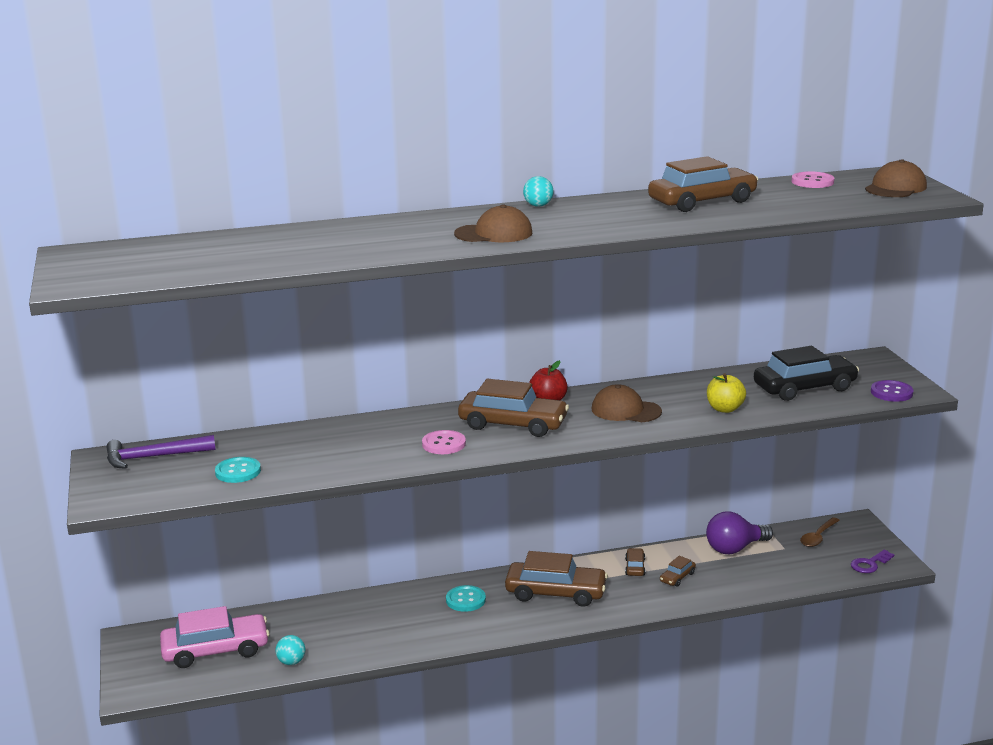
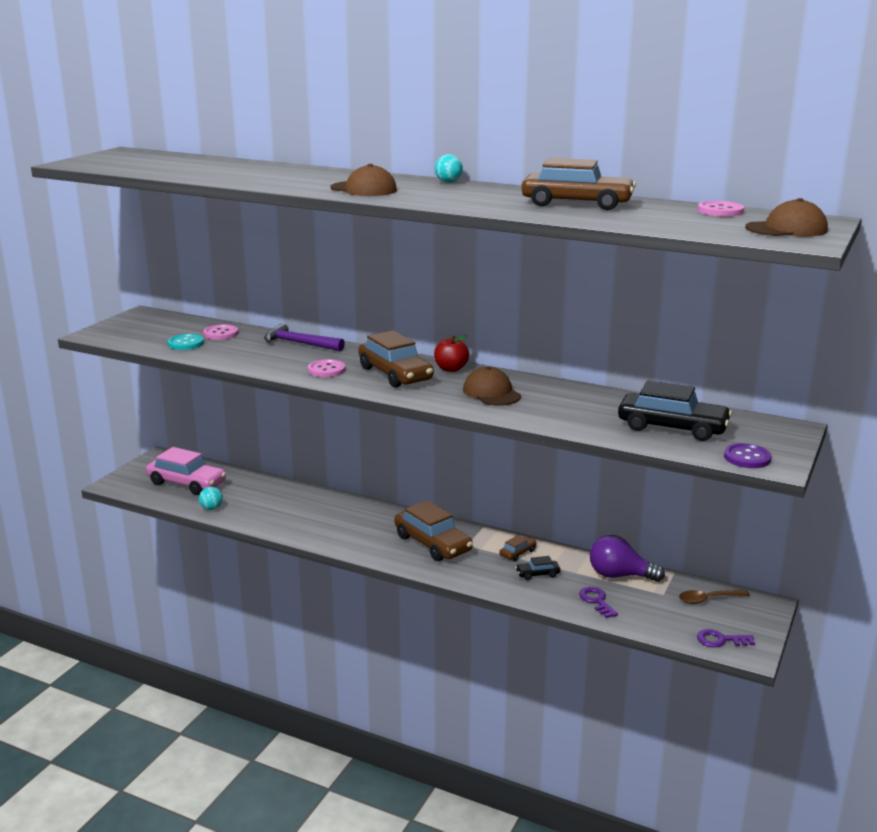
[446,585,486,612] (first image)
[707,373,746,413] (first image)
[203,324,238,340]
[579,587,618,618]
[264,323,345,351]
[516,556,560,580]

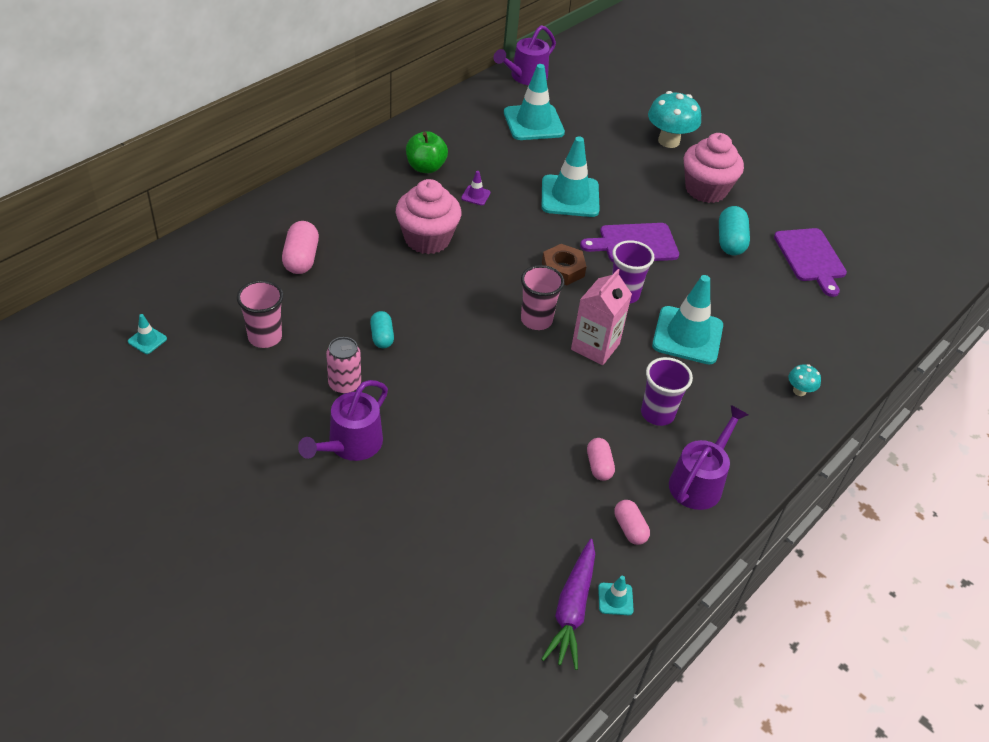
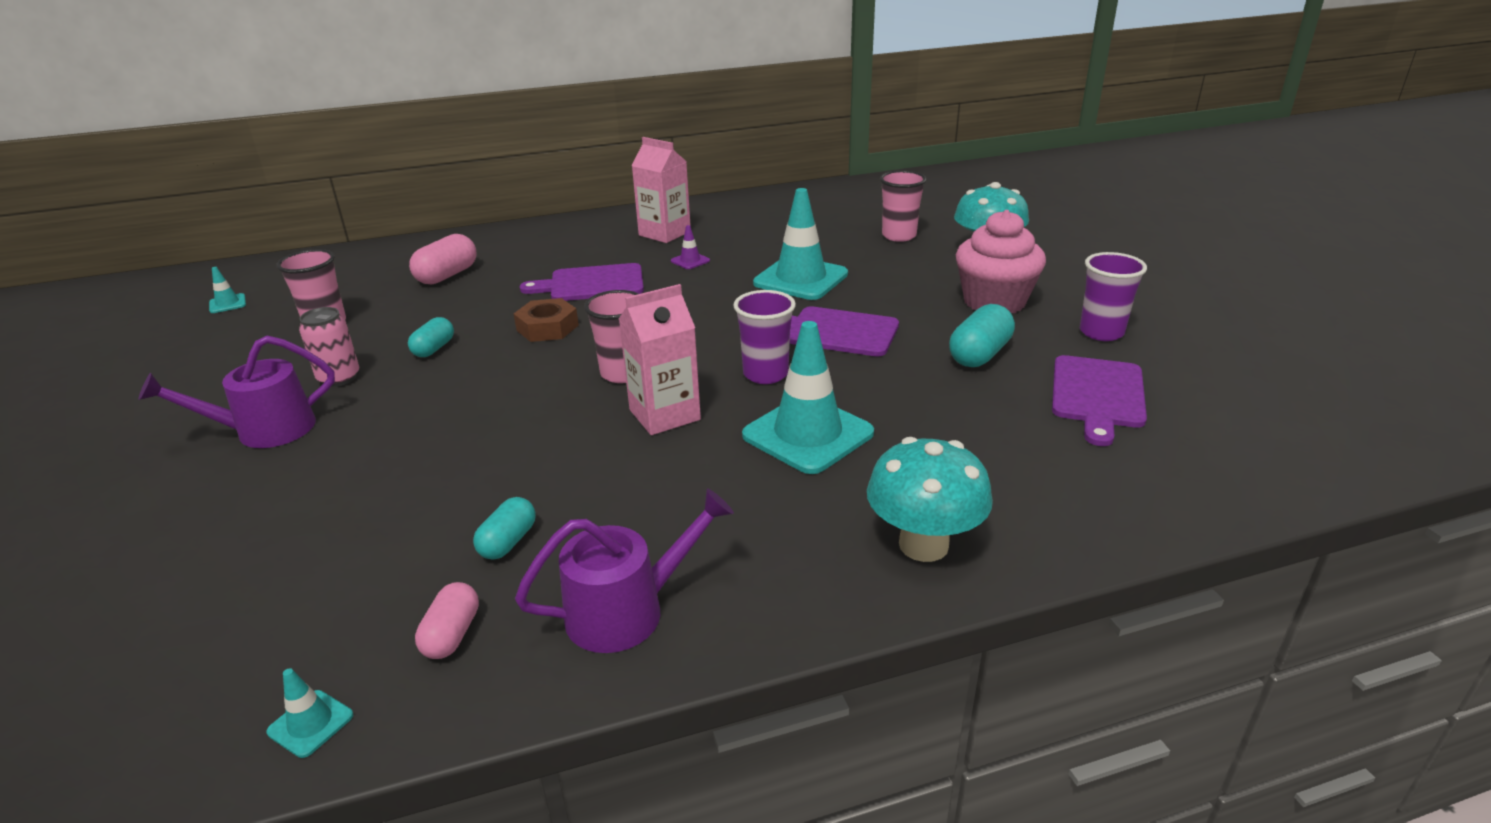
[494,25,556,85] (first image)
[504,64,565,140] (first image)
[541,539,595,670] (first image)
[880,170,927,242]
[514,298,579,342]
[1080,252,1147,341]
[520,263,644,301]
[632,137,691,243]
[473,497,536,560]
[867,437,993,562]

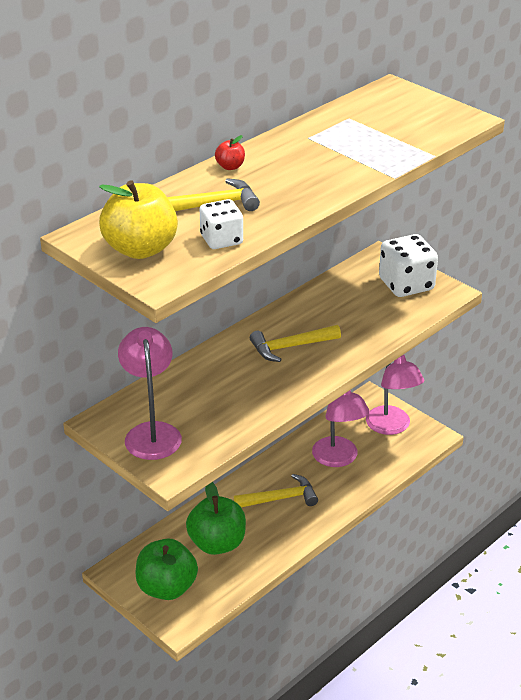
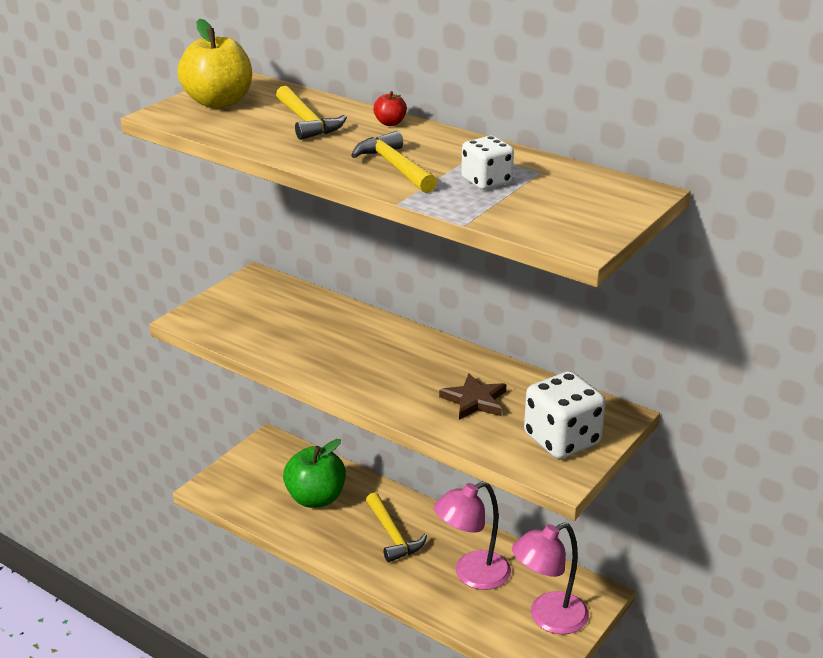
[118,327,182,460] (first image)
[135,539,198,600] (first image)
[439,373,506,420]
[461,136,514,190]
[351,131,437,193]

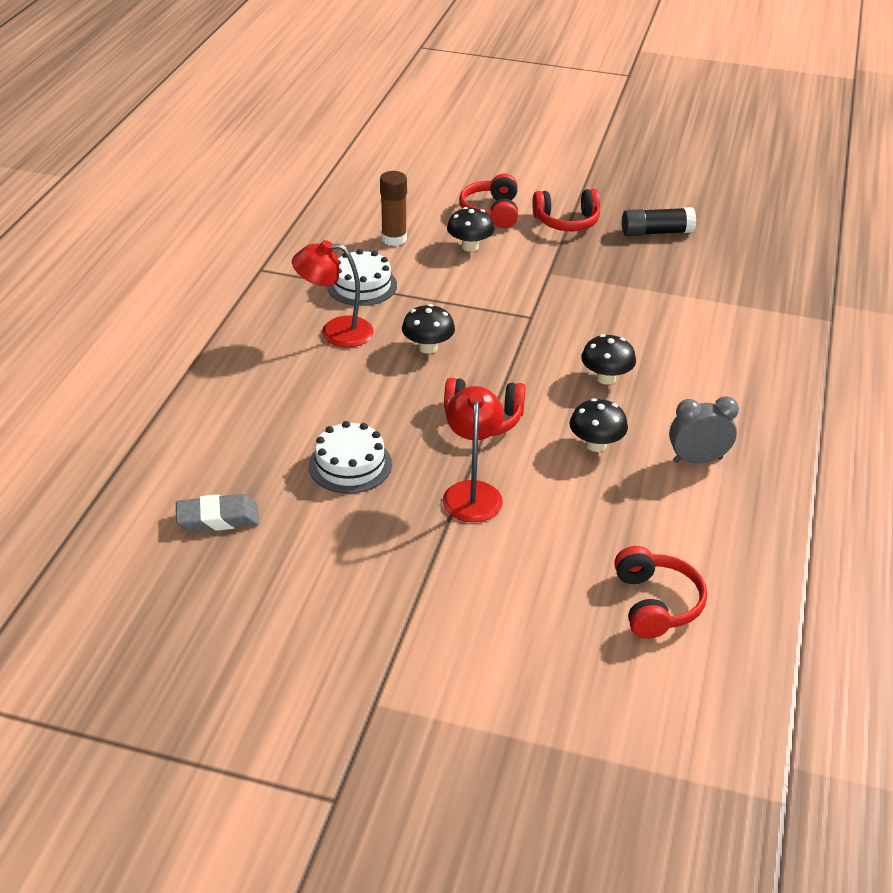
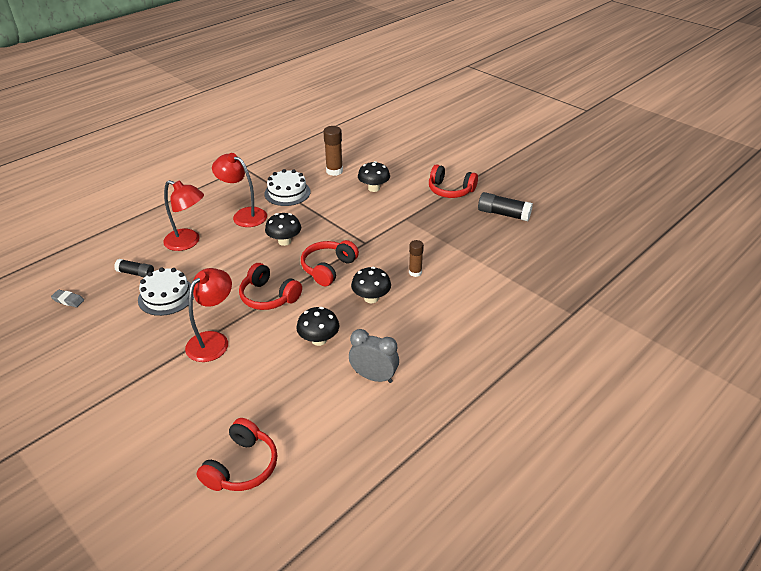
[114,259,154,277]
[163,180,204,251]
[409,240,424,277]
[301,240,359,286]
[51,290,84,307]

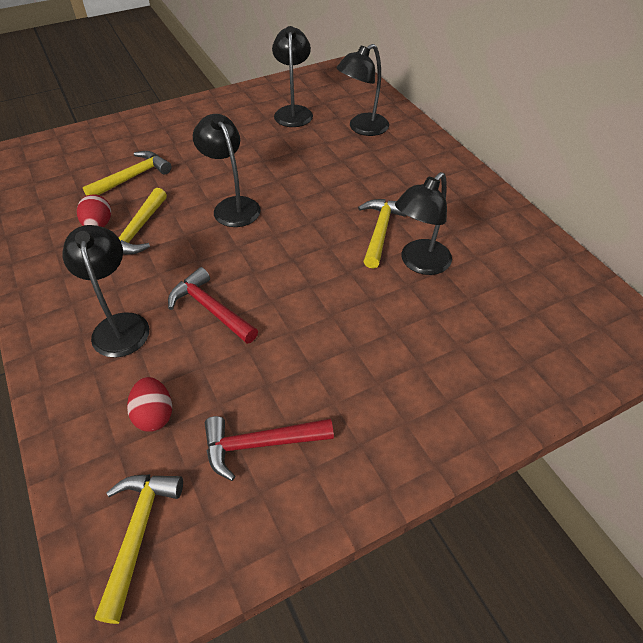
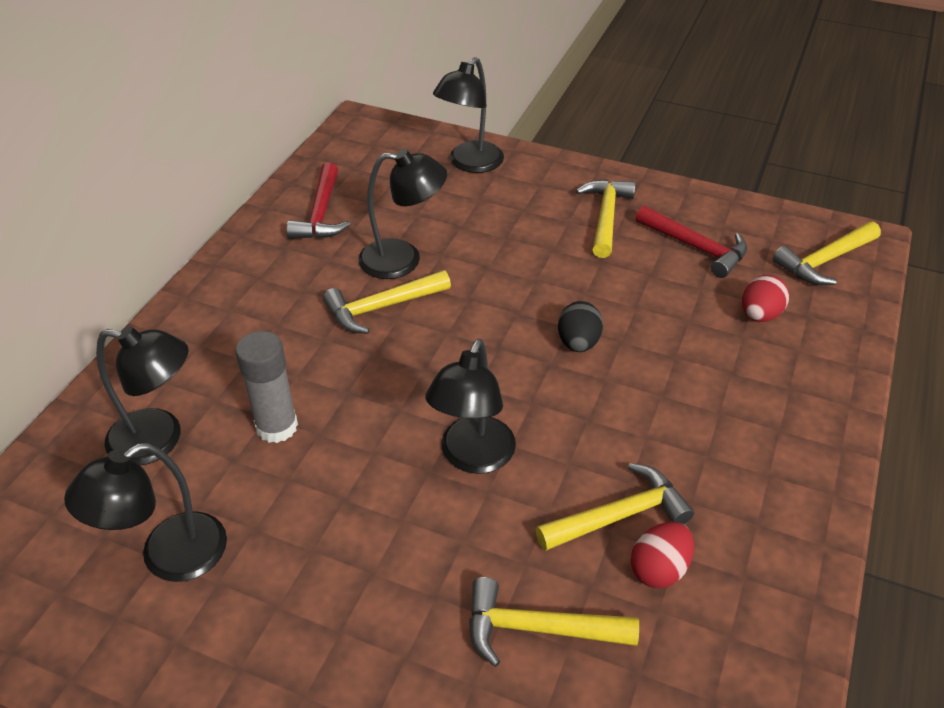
[235,331,298,443]
[558,301,603,352]
[576,179,636,258]
[433,57,504,173]
[286,162,350,239]

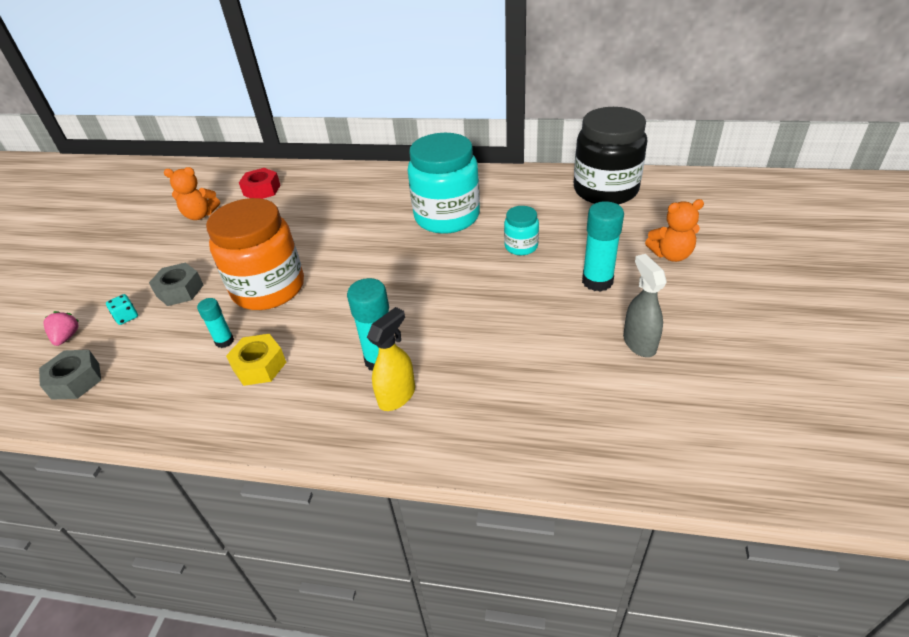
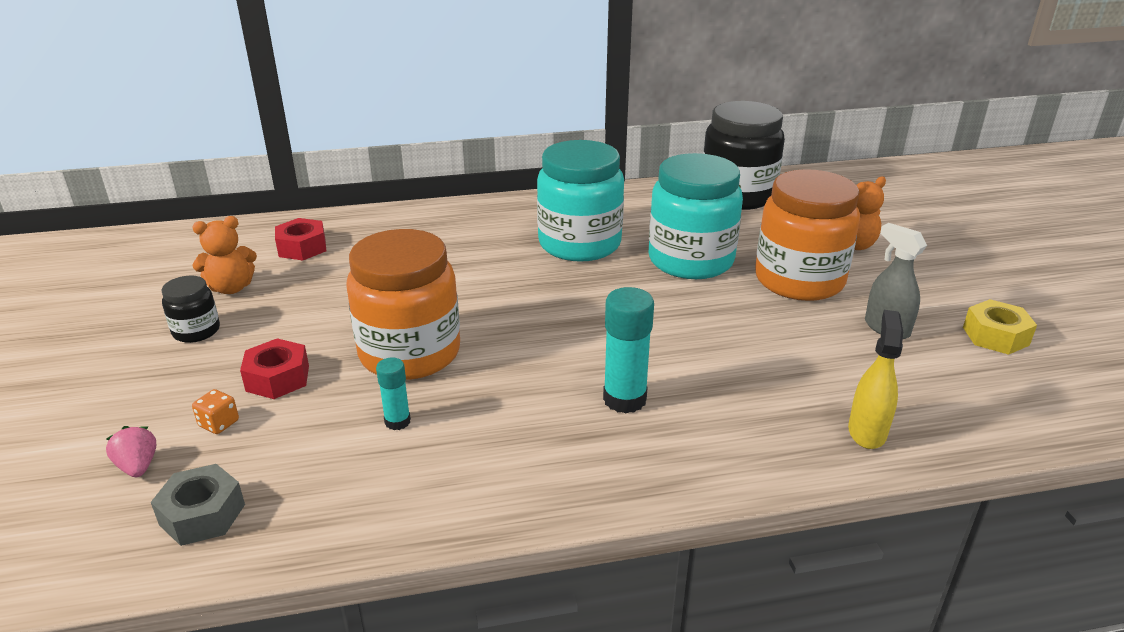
[161,276,220,343]
[963,299,1037,355]
[848,310,903,449]
[755,169,860,301]
[192,389,239,434]
[240,338,309,399]
[649,153,743,279]

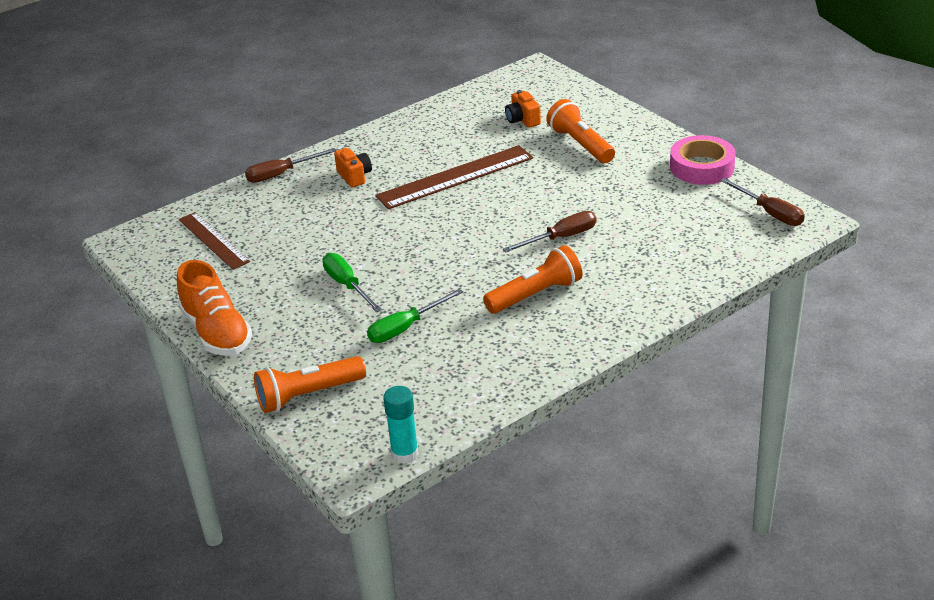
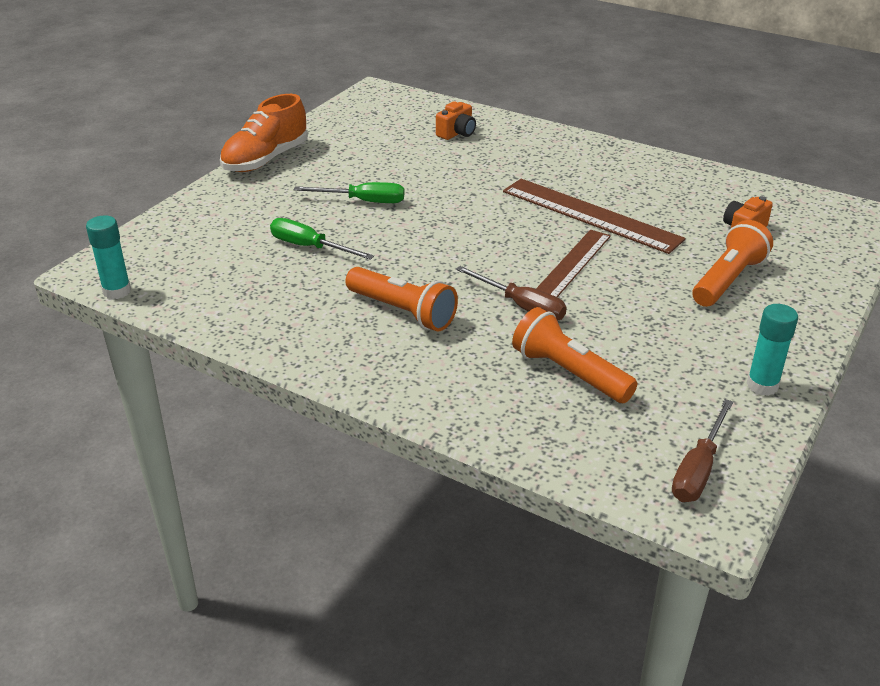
[245,148,337,183] (first image)
[536,230,611,297]
[512,307,638,403]
[436,101,476,140]
[747,304,798,396]
[294,182,404,203]

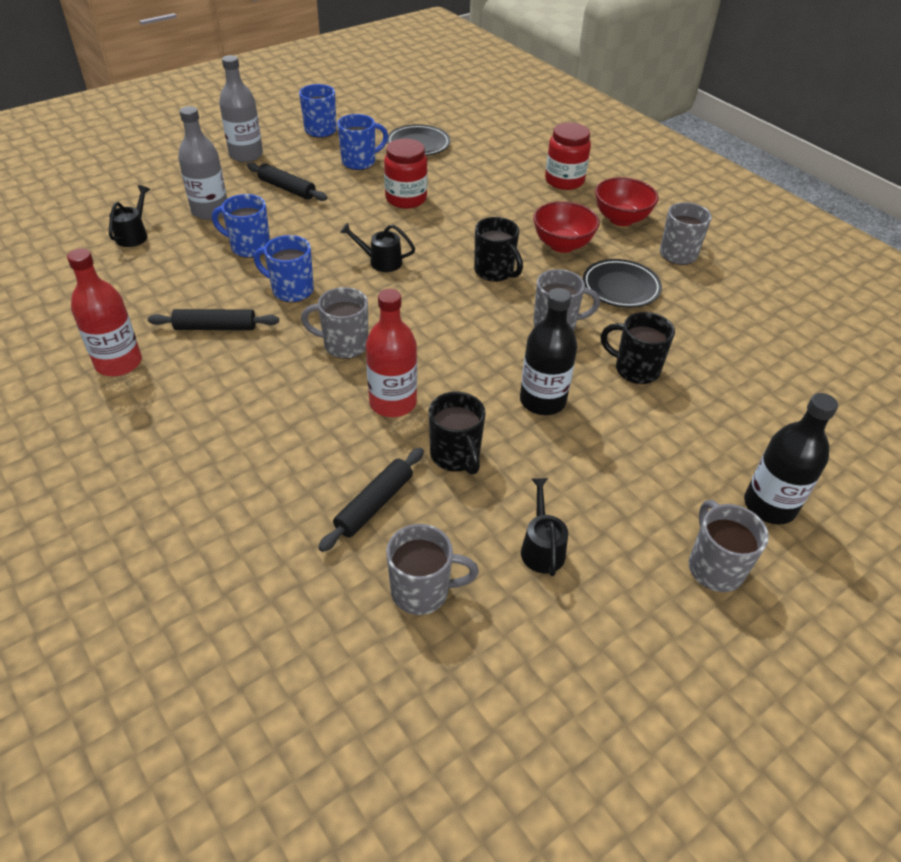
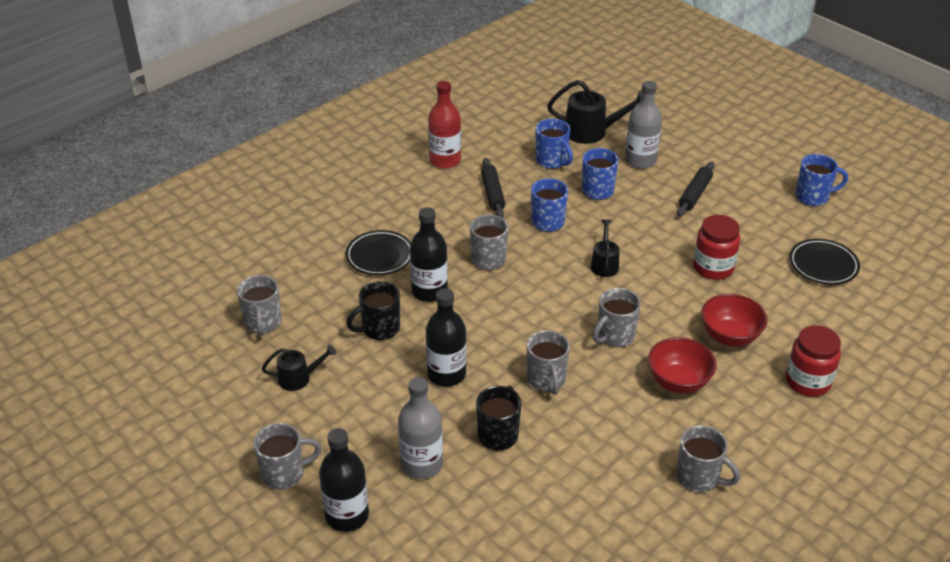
[318,448,424,552] (first image)
[398,377,443,479]
[536,119,573,169]
[346,230,411,275]
[701,294,767,347]
[410,207,448,302]
[593,288,641,347]
[547,80,642,144]

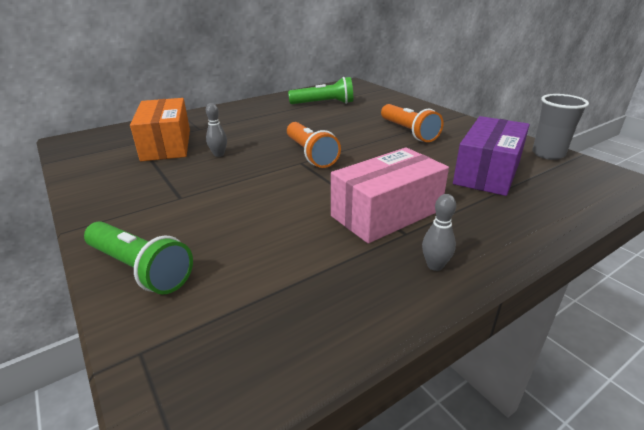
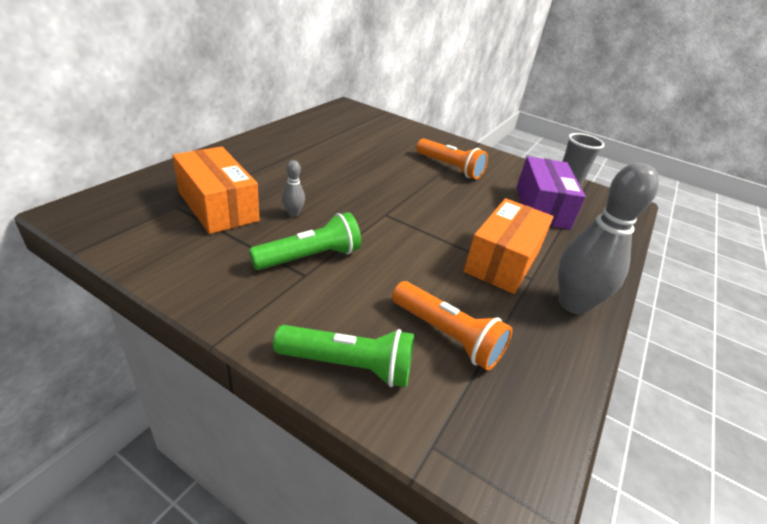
[392,281,513,371]
[249,212,361,270]
[464,198,553,294]
[558,163,659,315]

